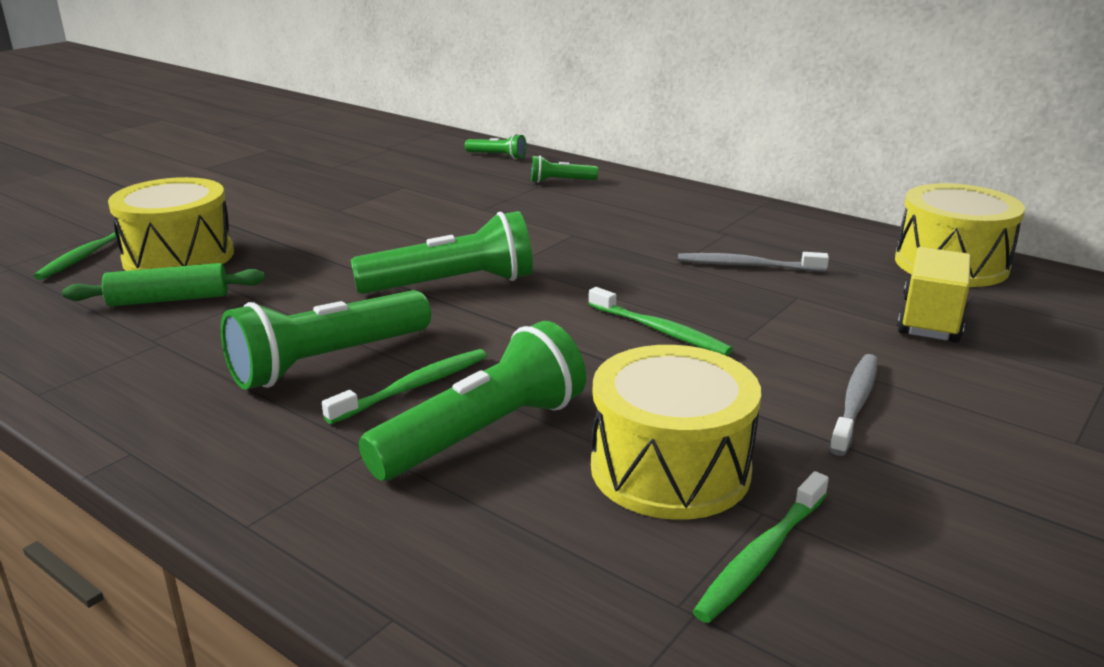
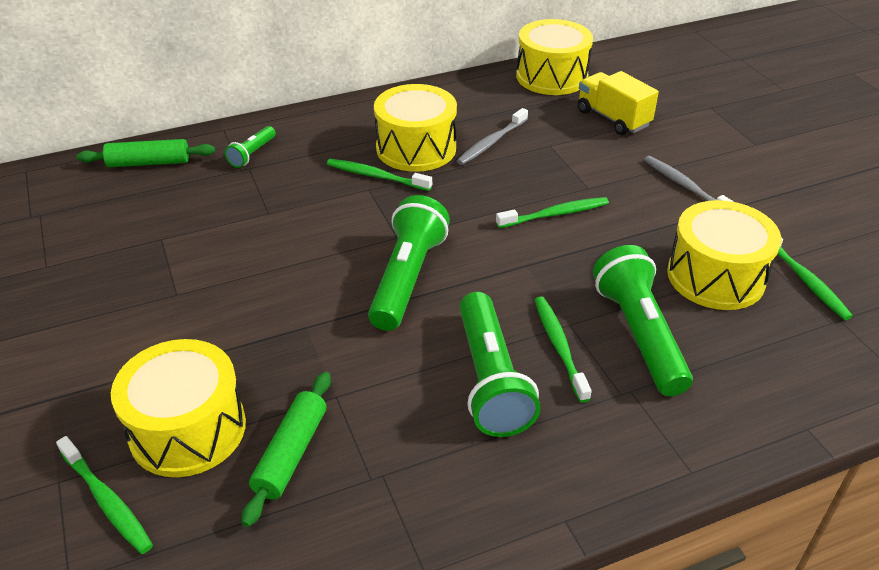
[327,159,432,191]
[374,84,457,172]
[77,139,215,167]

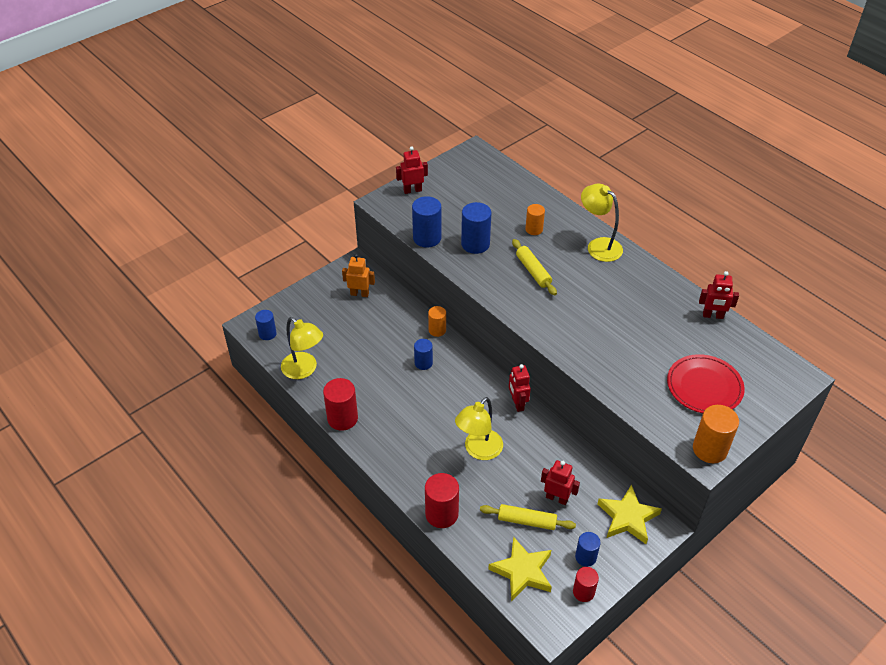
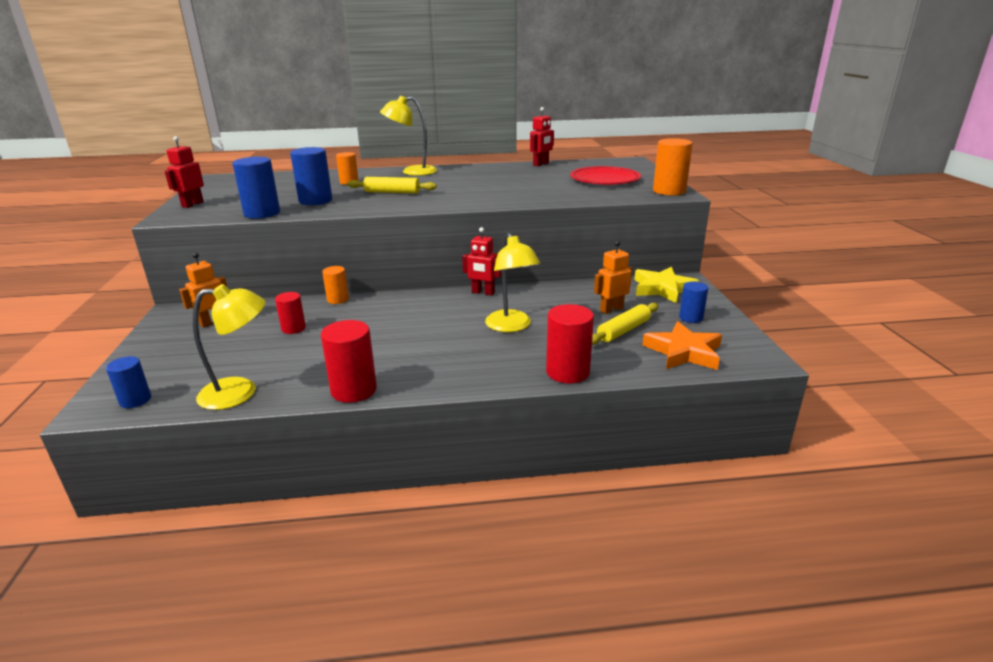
[414,339,433,370] (first image)
[275,292,306,334]
[642,321,722,370]
[594,241,632,314]

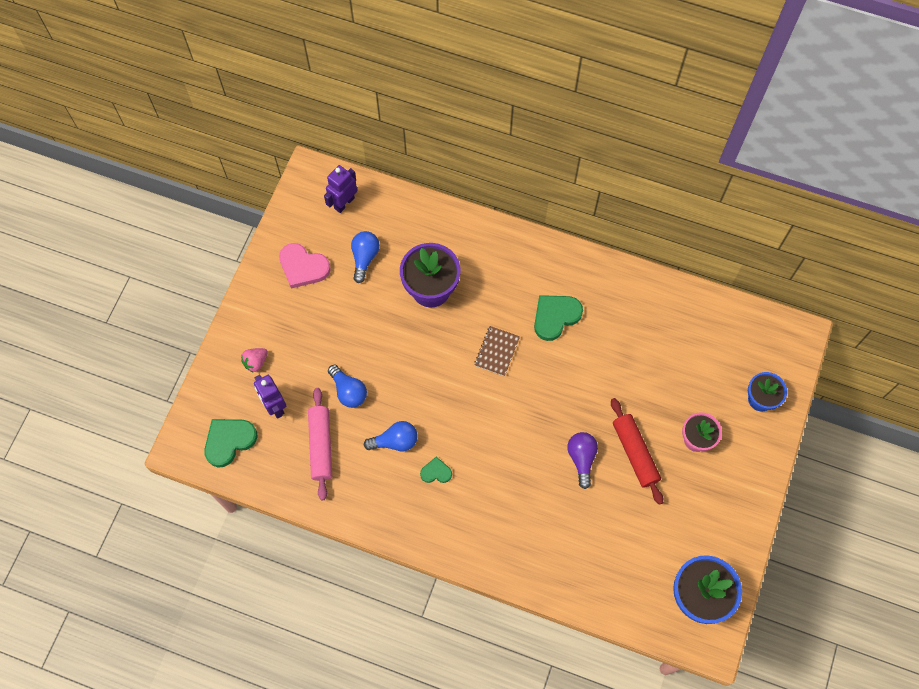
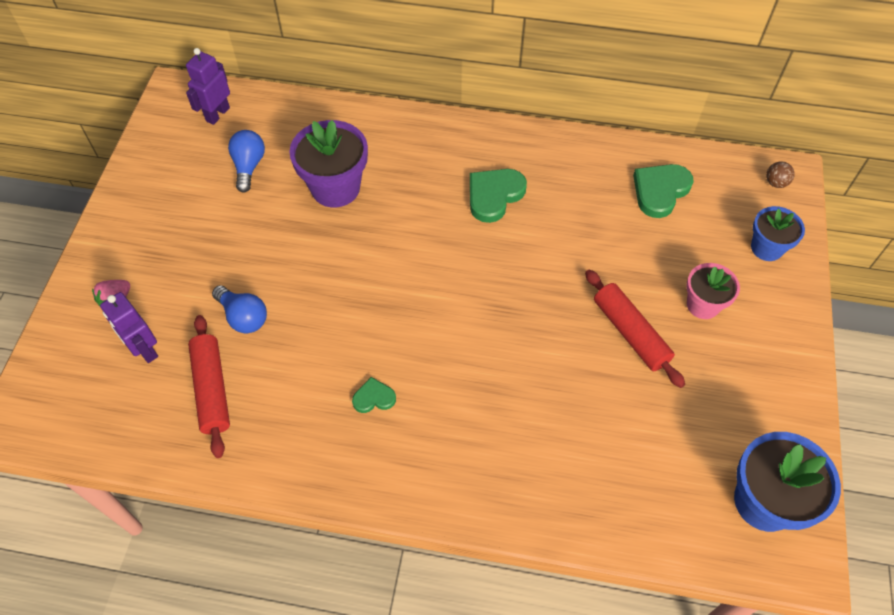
[279,243,331,288] (first image)
[364,421,418,451] (first image)
[474,326,520,376] (first image)
[567,432,598,489] (first image)
[766,161,795,188]
[633,164,694,218]
[188,315,230,458]

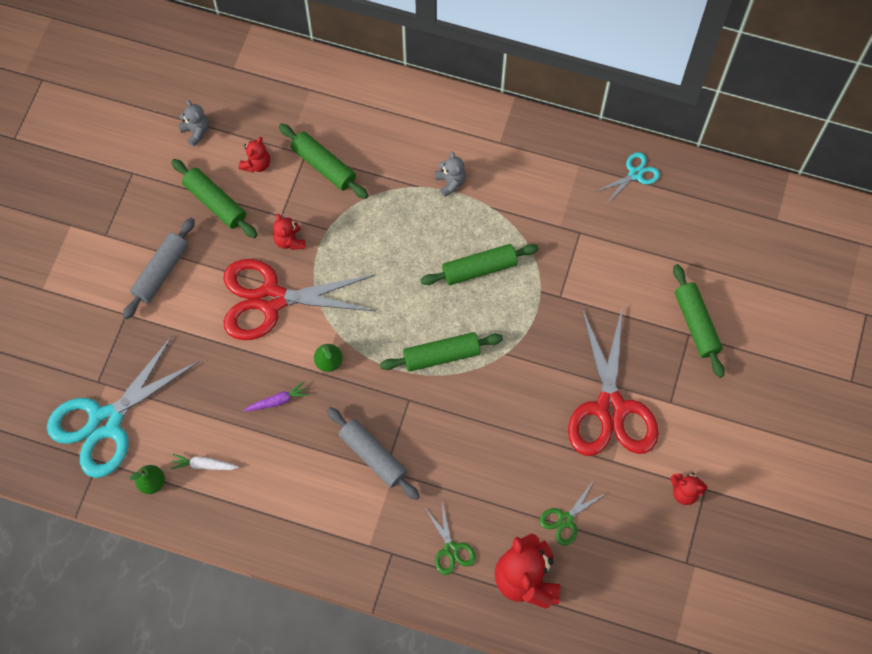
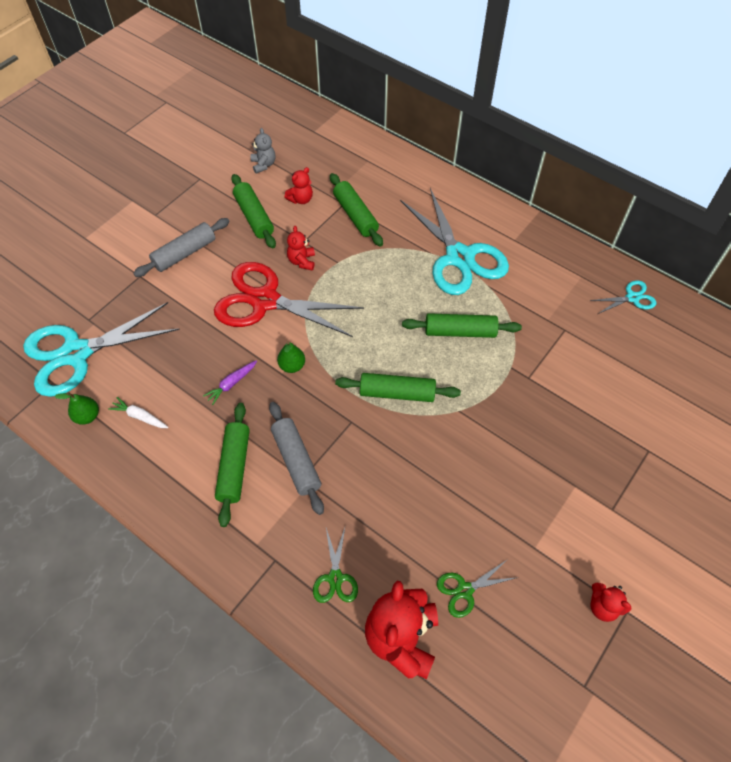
[568,309,659,456] (first image)
[215,403,250,527]
[400,188,509,295]
[203,360,257,405]

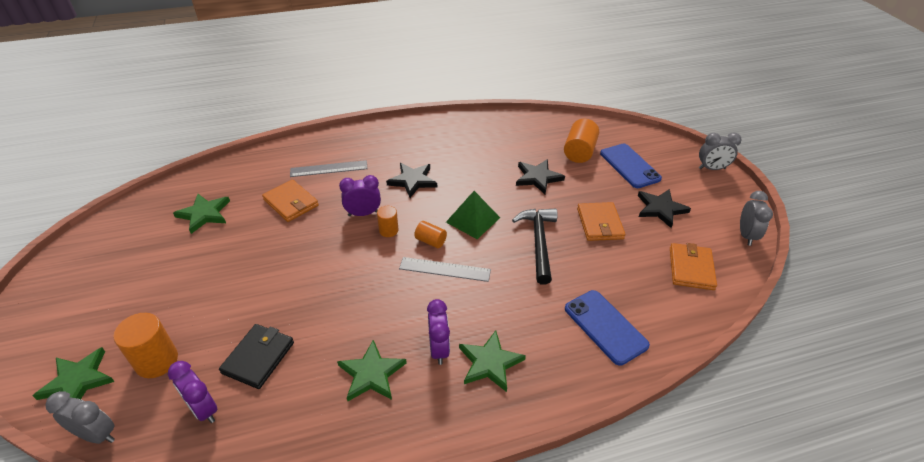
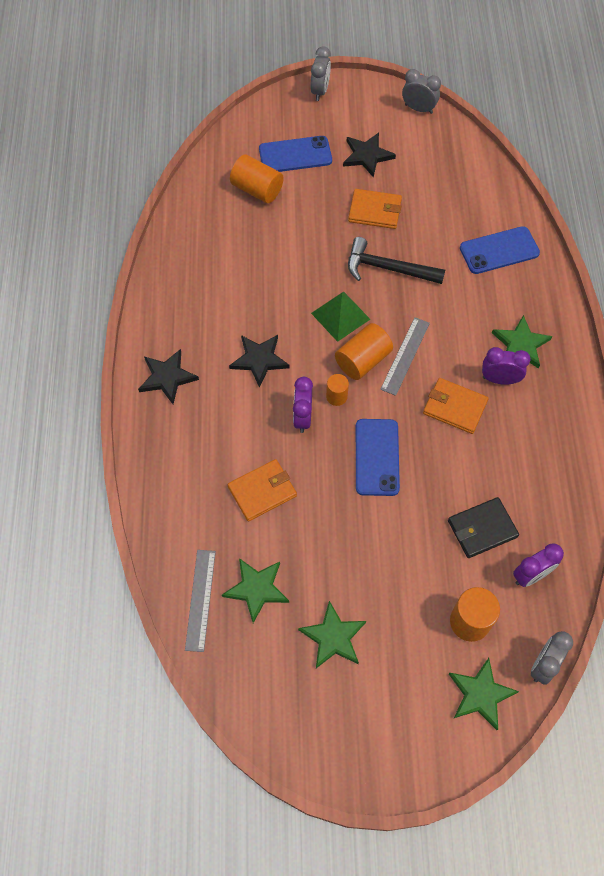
[356,419,400,496]
[185,550,216,652]
[298,601,366,668]
[138,349,199,404]
[423,378,488,434]
[448,497,519,558]
[335,323,393,380]

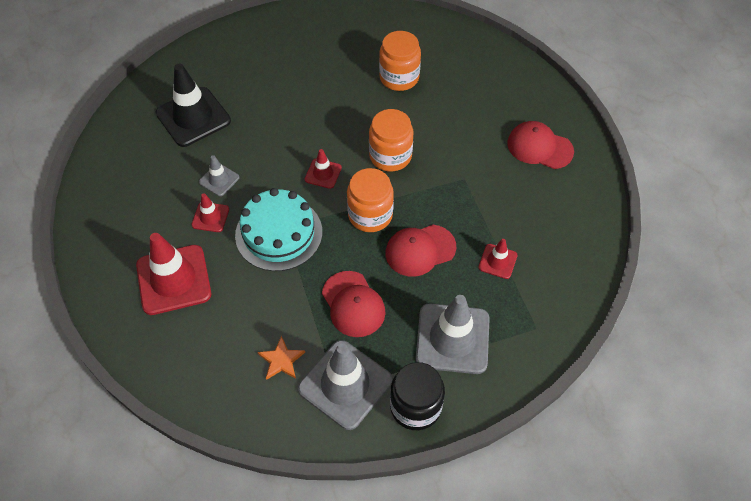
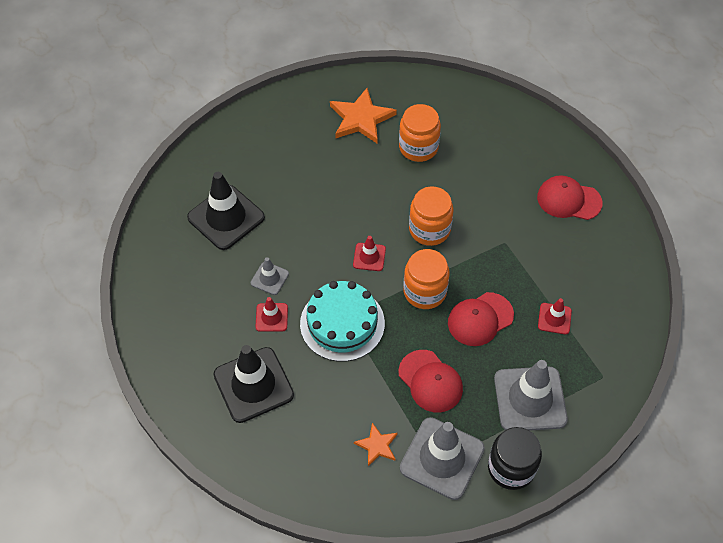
[330,88,397,144]
[214,345,294,423]

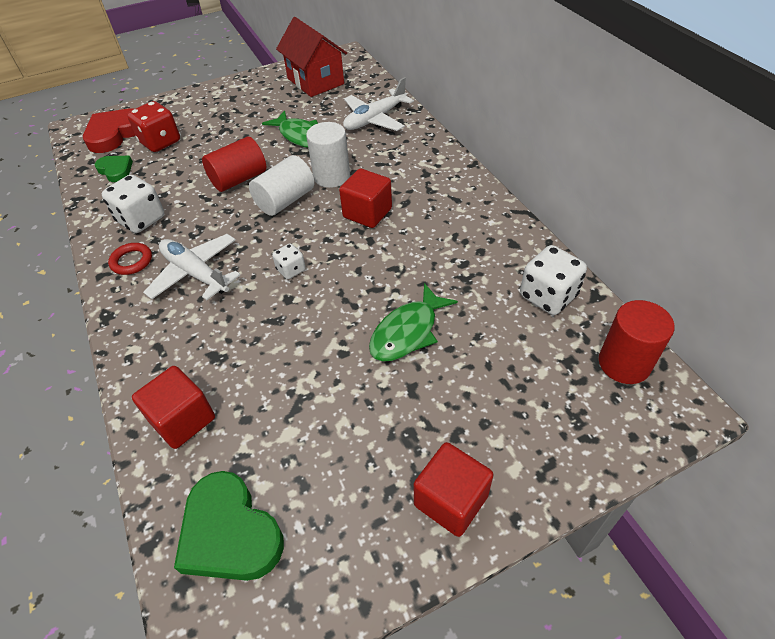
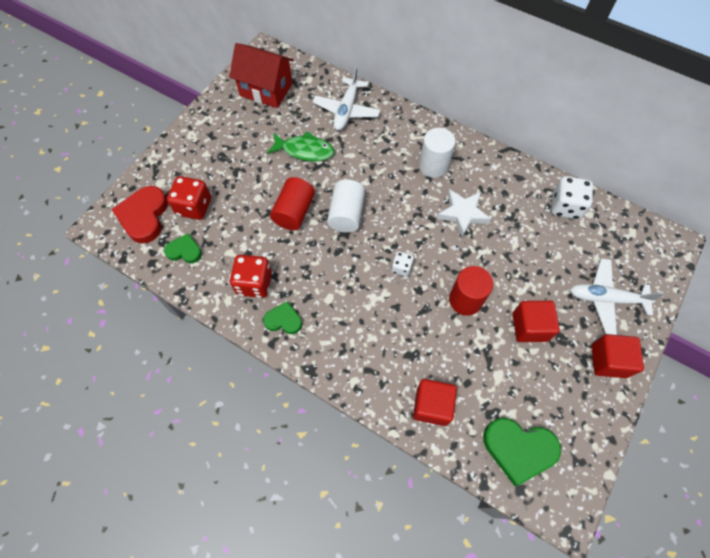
[369,283,458,362] (first image)
[437,189,491,238]
[570,258,665,335]
[419,128,455,178]
[513,301,560,342]
[449,266,493,316]
[263,301,302,334]
[230,255,272,298]

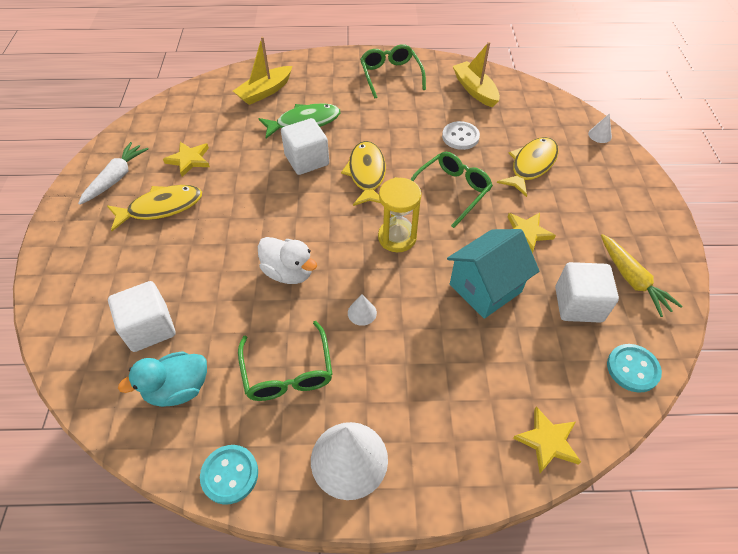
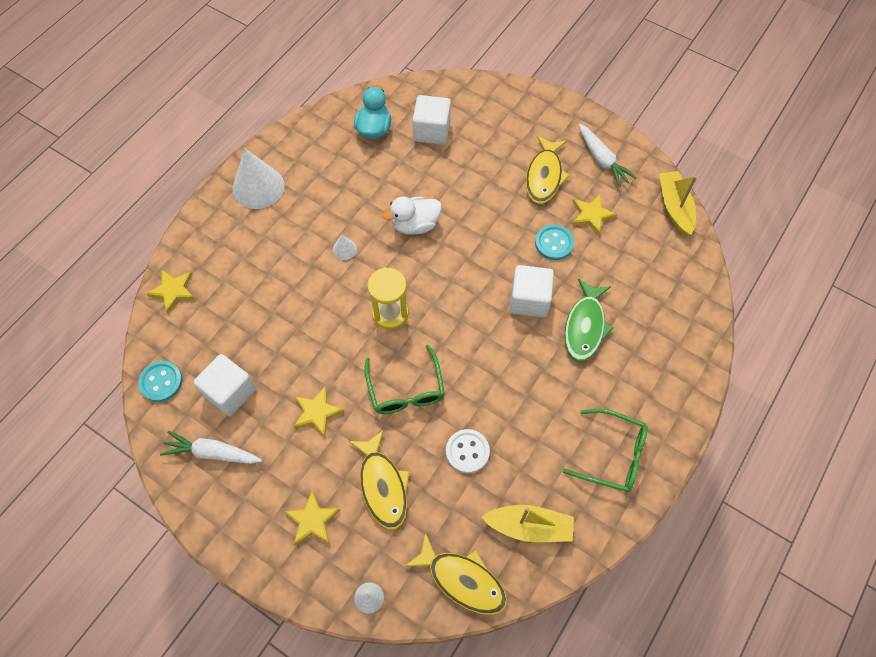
[238,321,333,401] (first image)
[447,229,539,319] (first image)
[285,491,340,545]
[535,225,574,260]
[659,171,697,236]
[404,533,507,615]
[160,431,262,464]

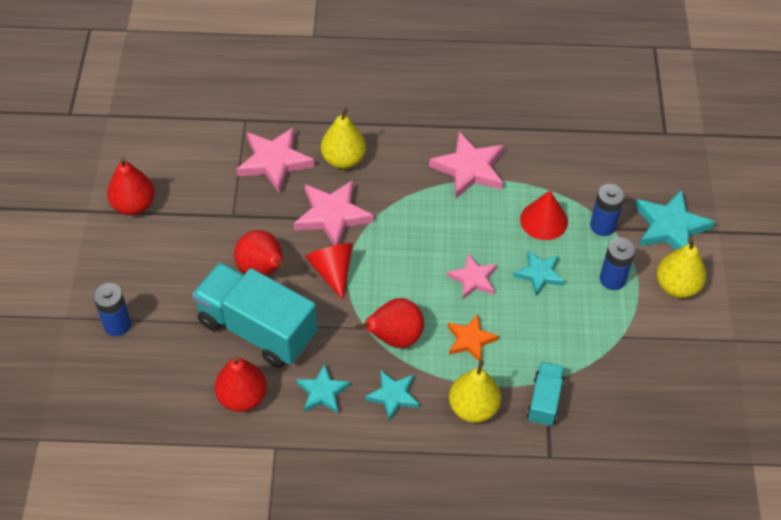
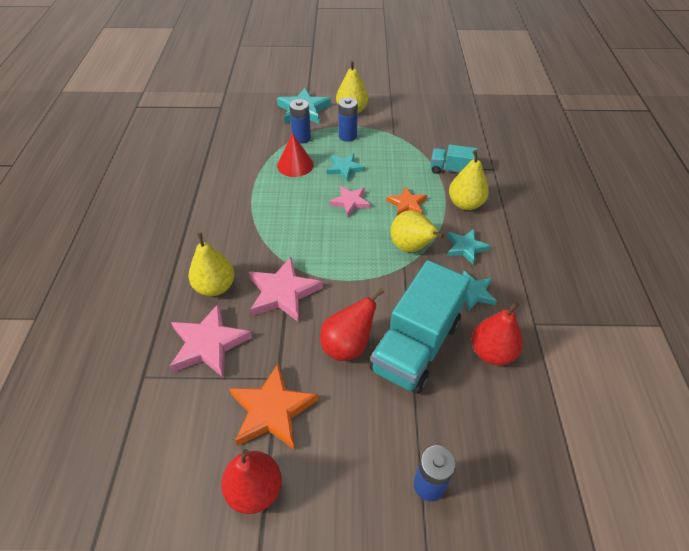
[305,243,353,300] (first image)
[429,132,504,198] (first image)
[229,364,318,450]
[391,210,444,252]

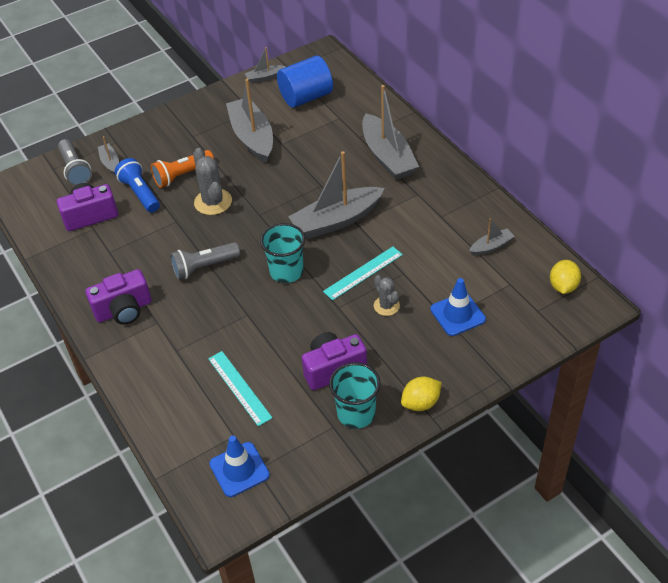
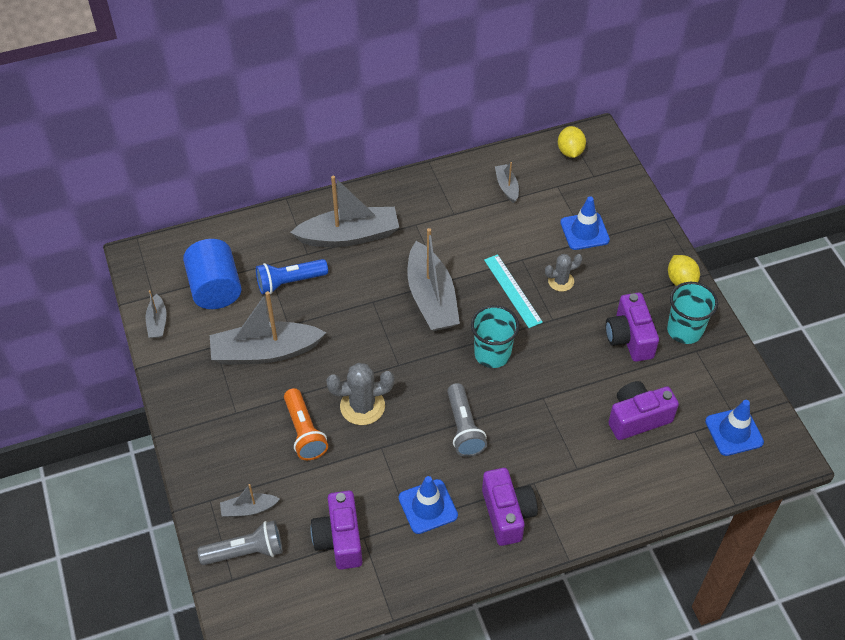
[399,476,458,534]
[256,259,328,295]
[608,381,679,440]
[558,126,586,158]

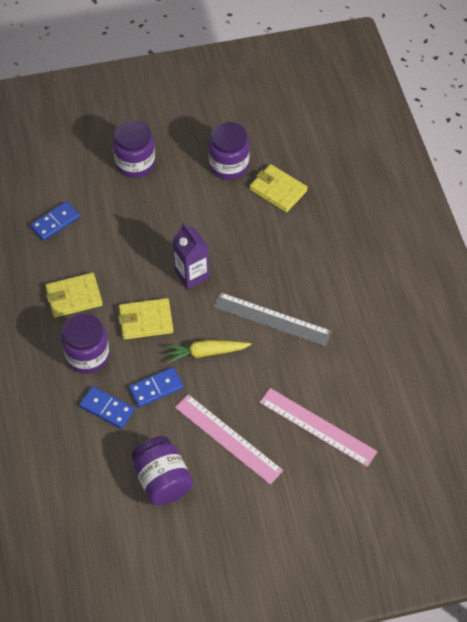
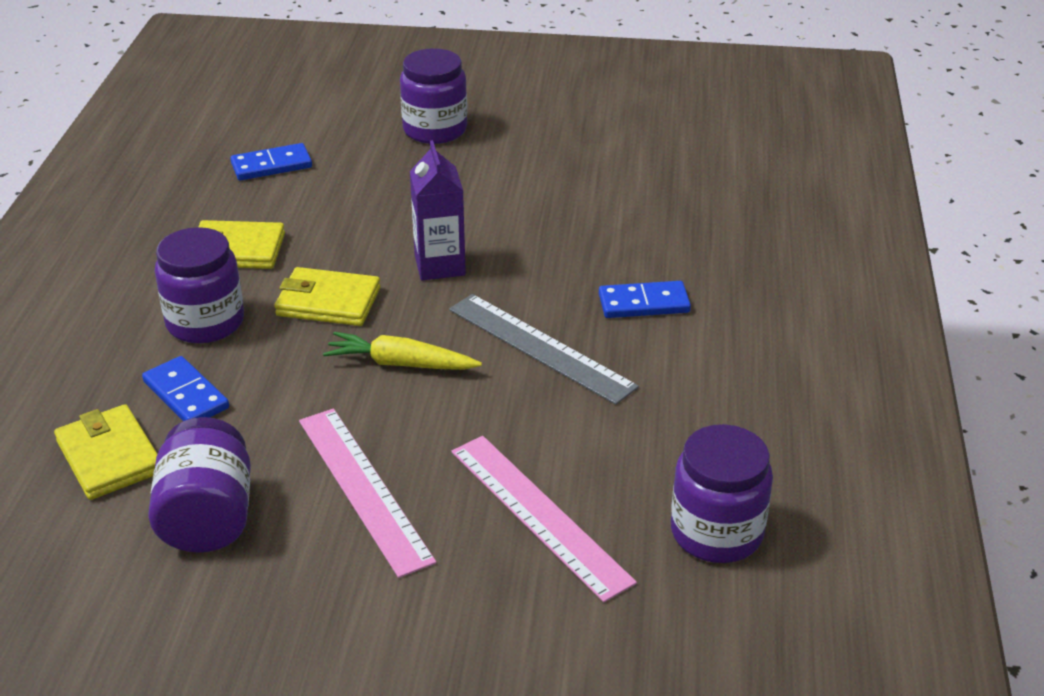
[599,281,691,318]
[671,424,773,563]
[54,404,157,500]

